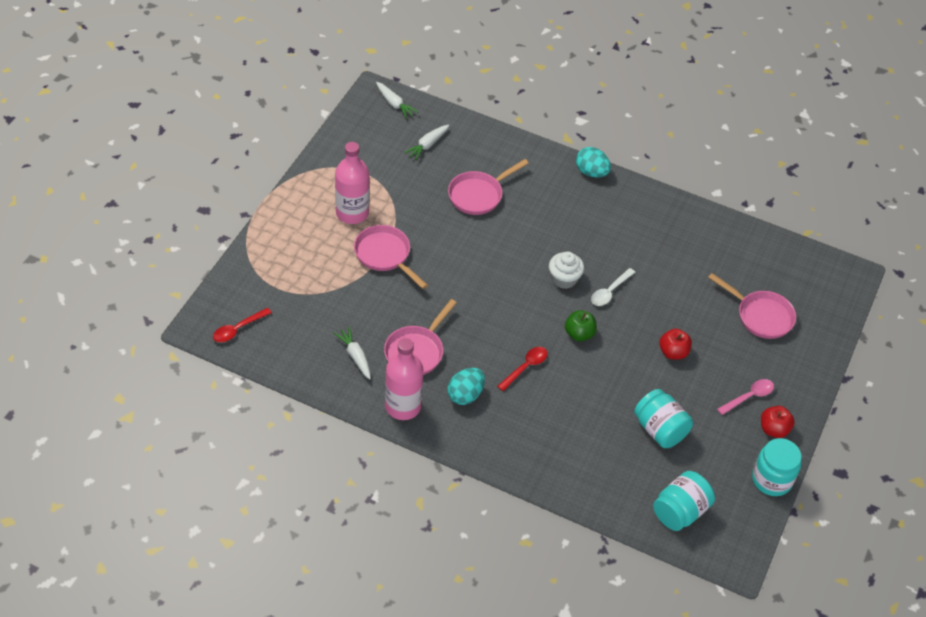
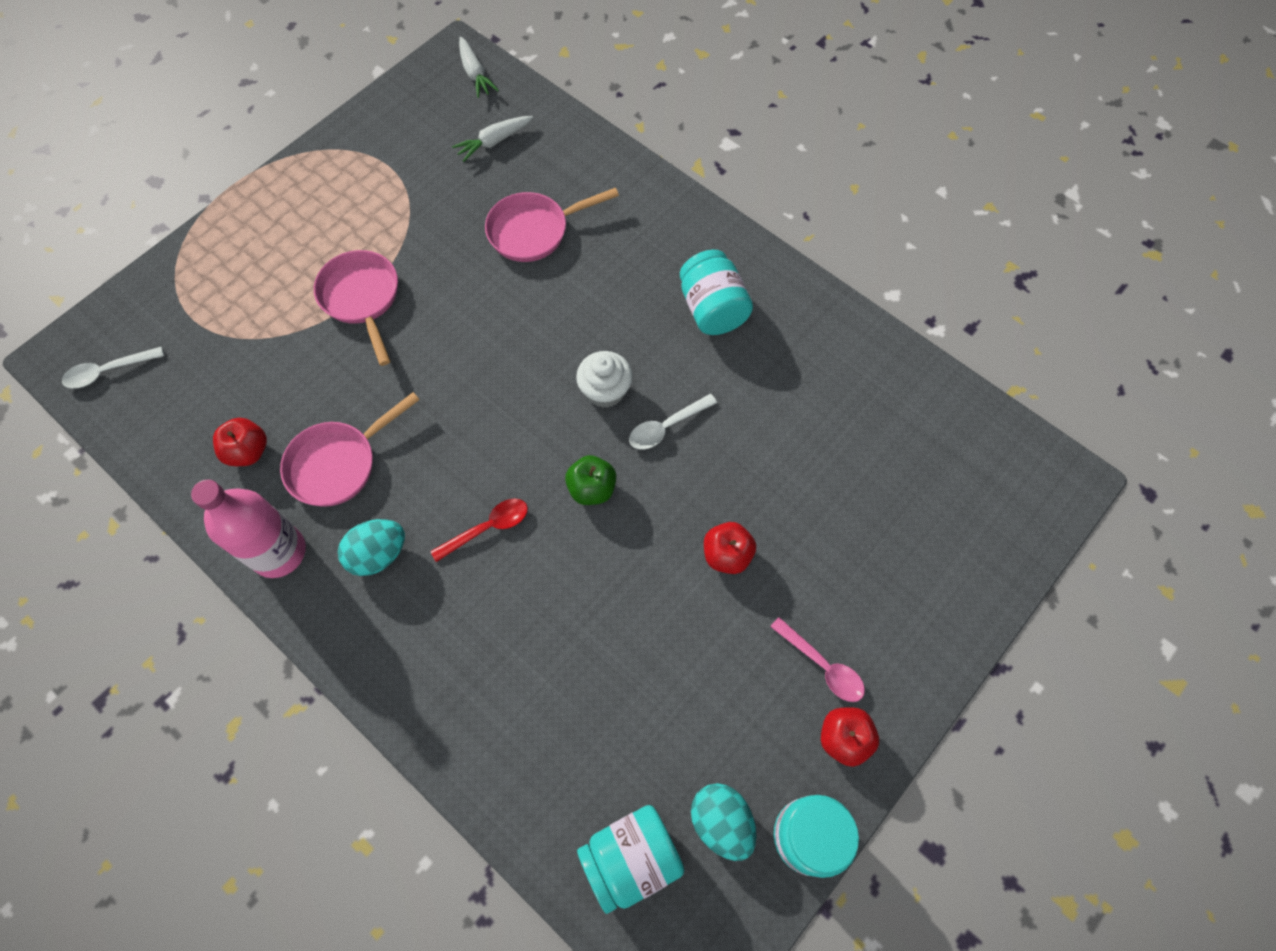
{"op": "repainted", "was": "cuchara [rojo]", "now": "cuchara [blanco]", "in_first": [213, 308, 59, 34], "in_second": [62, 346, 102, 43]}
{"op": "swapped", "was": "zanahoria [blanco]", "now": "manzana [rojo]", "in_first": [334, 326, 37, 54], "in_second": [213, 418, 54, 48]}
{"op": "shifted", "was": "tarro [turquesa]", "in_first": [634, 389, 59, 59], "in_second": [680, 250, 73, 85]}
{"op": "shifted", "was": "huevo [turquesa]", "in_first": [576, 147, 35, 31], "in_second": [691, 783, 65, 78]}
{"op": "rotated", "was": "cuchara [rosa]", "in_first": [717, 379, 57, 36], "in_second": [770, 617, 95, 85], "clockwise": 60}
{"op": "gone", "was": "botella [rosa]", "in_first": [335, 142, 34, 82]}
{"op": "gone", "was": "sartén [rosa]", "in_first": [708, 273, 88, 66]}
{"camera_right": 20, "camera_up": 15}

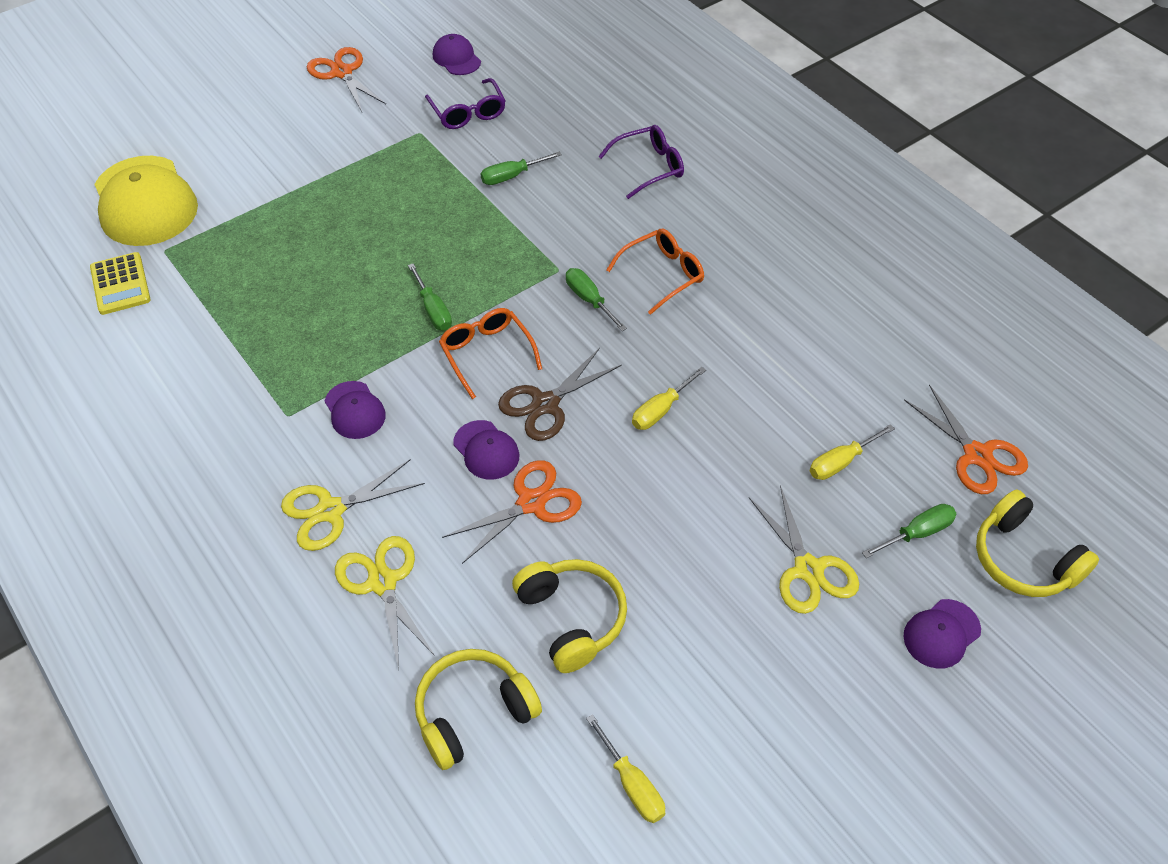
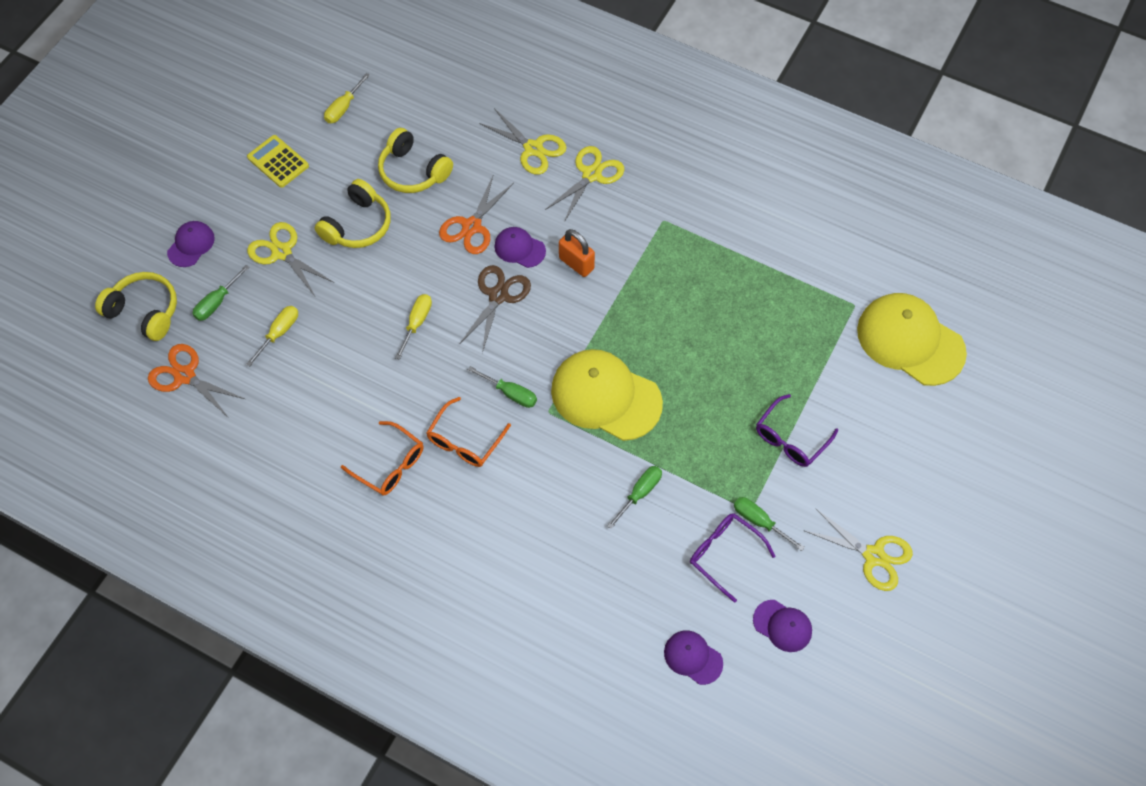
{"op": "shifted", "was": "calculadora [amarillo]", "in_first": [90, 252, 61, 63], "in_second": [247, 135, 62, 53]}
{"op": "shifted", "was": "auriculares [amarillo]", "in_first": [415, 649, 127, 121], "in_second": [315, 179, 76, 69]}
{"op": "rotated", "was": "destornillador [amarillo]", "in_first": [586, 714, 79, 109], "in_second": [324, 73, 46, 51], "clockwise": -90}
{"op": "shifted", "was": "gafas [naranja]", "in_first": [439, 308, 103, 91], "in_second": [341, 421, 82, 75]}
{"op": "new", "now": "gorra [amarillo]", "in_second": [551, 349, 112, 92]}
{"op": "new", "now": "candado [naranja]", "in_second": [559, 229, 36, 48]}
{"op": "shifted", "was": "gorra [morado]", "in_first": [325, 381, 61, 58], "in_second": [664, 630, 59, 55]}
{"op": "shifted", "was": "destornillador [verde]", "in_first": [408, 264, 44, 67], "in_second": [734, 497, 71, 54]}
{"op": "shifted", "was": "gafas [morado]", "in_first": [598, 125, 86, 74], "in_second": [756, 394, 82, 73]}
{"op": "repainted", "was": "tijeras [naranja]", "now": "tijeras [amarillo]", "in_first": [307, 47, 79, 65], "in_second": [803, 509, 110, 82]}
{"camera_right": 155, "camera_up": 10}

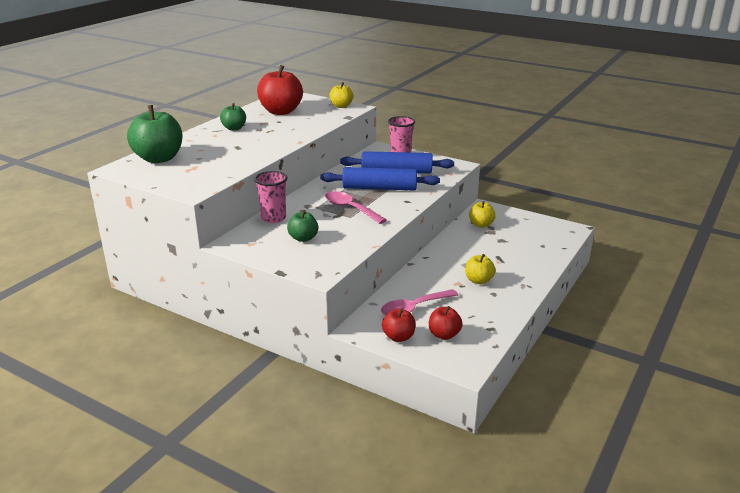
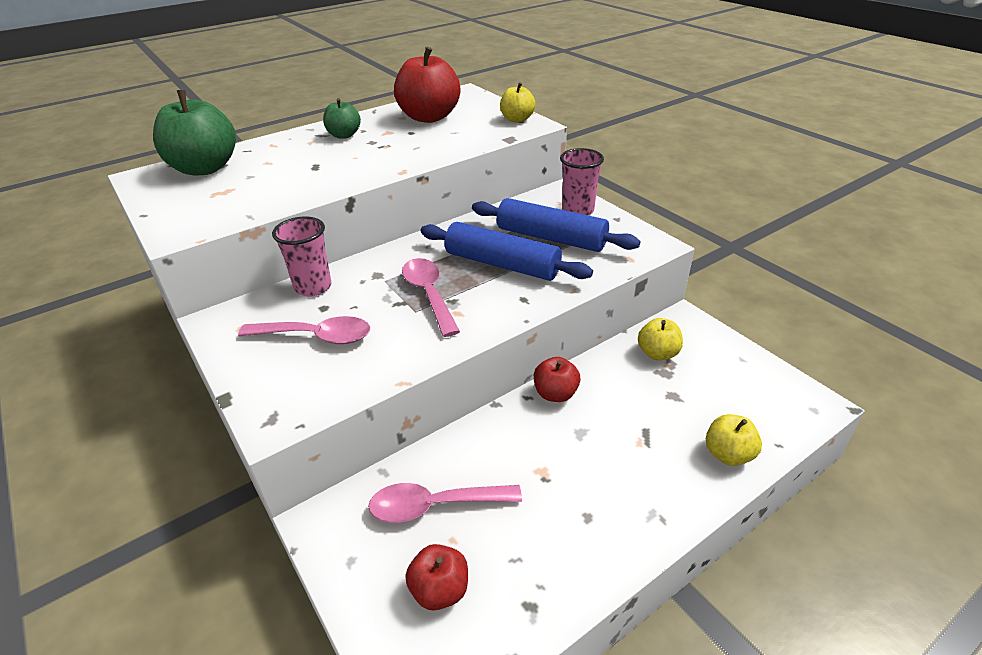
{"op": "swapped", "was": "manzana [verde]", "now": "cuchara [rosa]", "in_first": [287, 210, 31, 32], "in_second": [238, 316, 132, 28]}
{"op": "shifted", "was": "manzana [rojo]", "in_first": [382, 309, 34, 33], "in_second": [534, 357, 47, 45]}
{"op": "shifted", "was": "manzana [amarillo]", "in_first": [465, 254, 31, 30], "in_second": [706, 414, 56, 52]}
{"camera_right": 25, "camera_up": 10}

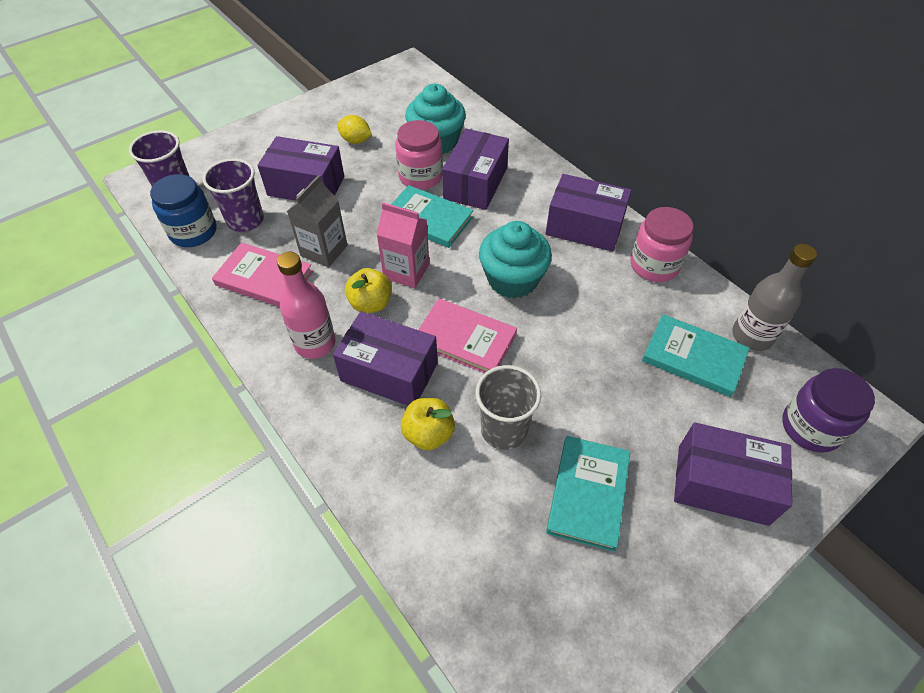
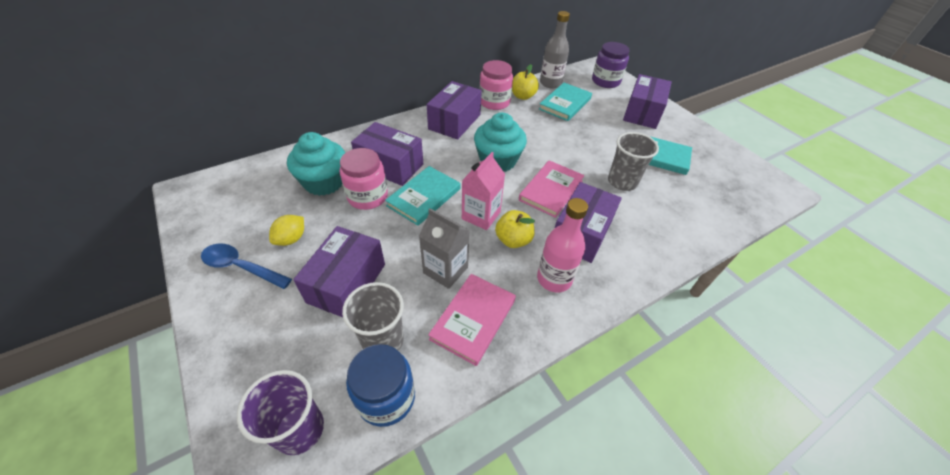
{"op": "new", "now": "cuchara [azul]", "in_second": [201, 243, 91, 46]}
{"op": "repainted", "was": "vaso [morado]", "now": "vaso [gris]", "in_first": [203, 159, 61, 73], "in_second": [342, 282, 62, 69]}
{"op": "shifted", "was": "manzana [amarillo]", "in_first": [401, 398, 54, 52], "in_second": [512, 64, 27, 36]}
{"camera_right": -85, "camera_up": -5}

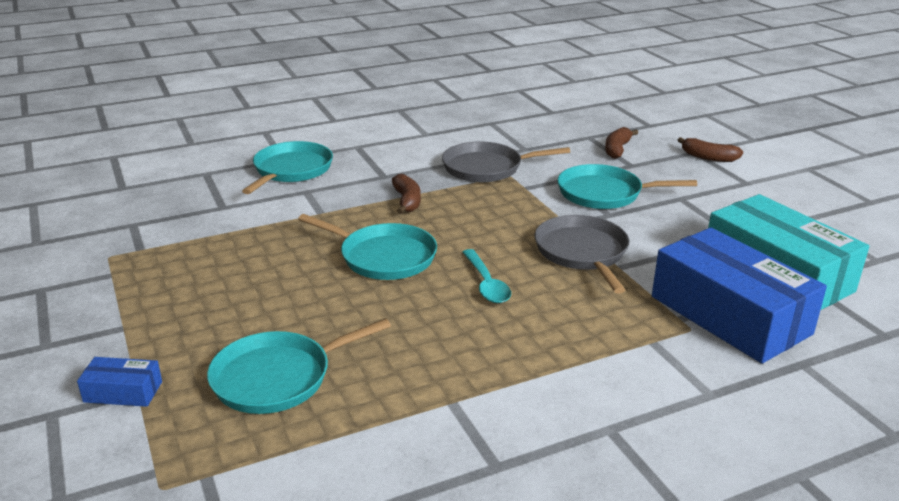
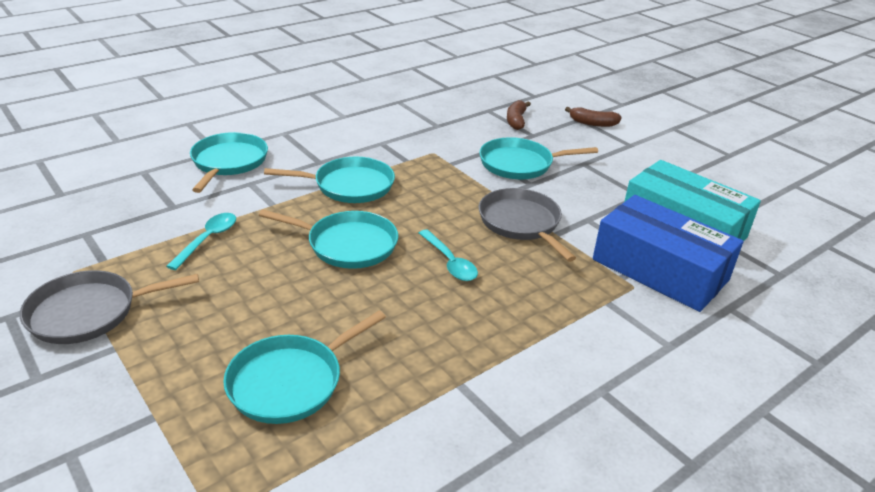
{"op": "shifted", "was": "sartén [gris]", "in_first": [442, 141, 128, 41], "in_second": [20, 270, 179, 74]}
{"op": "new", "now": "cuchara [turquesa]", "in_second": [166, 213, 70, 57]}
{"op": "swapped", "was": "plátano [marrón]", "now": "sartén [turquesa]", "in_first": [392, 174, 29, 40], "in_second": [264, 157, 131, 46]}
{"op": "gone", "was": "caja [azul]", "in_first": [77, 357, 85, 50]}
{"camera_right": -15, "camera_up": 5}

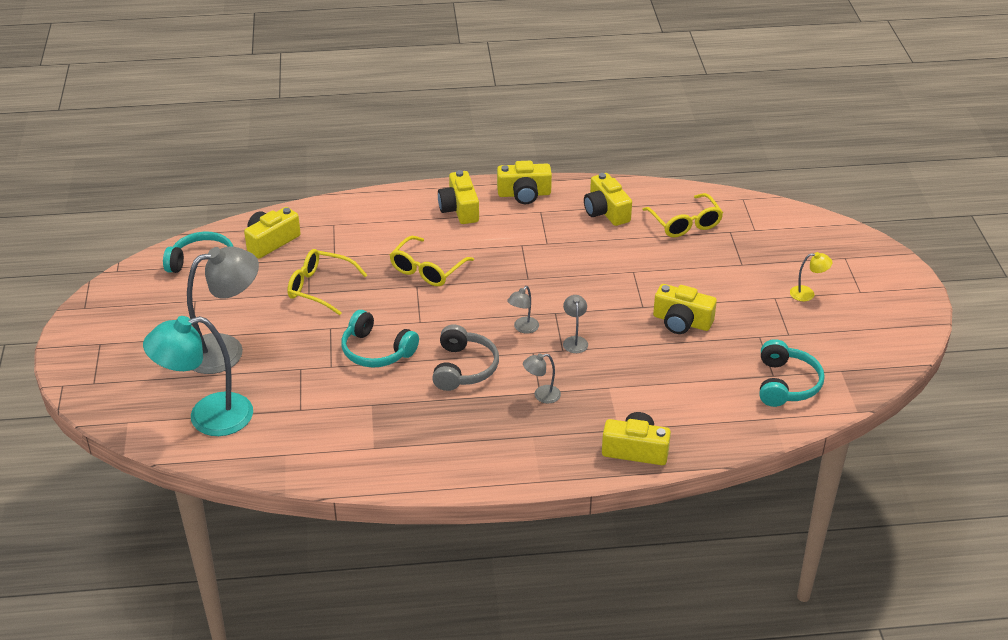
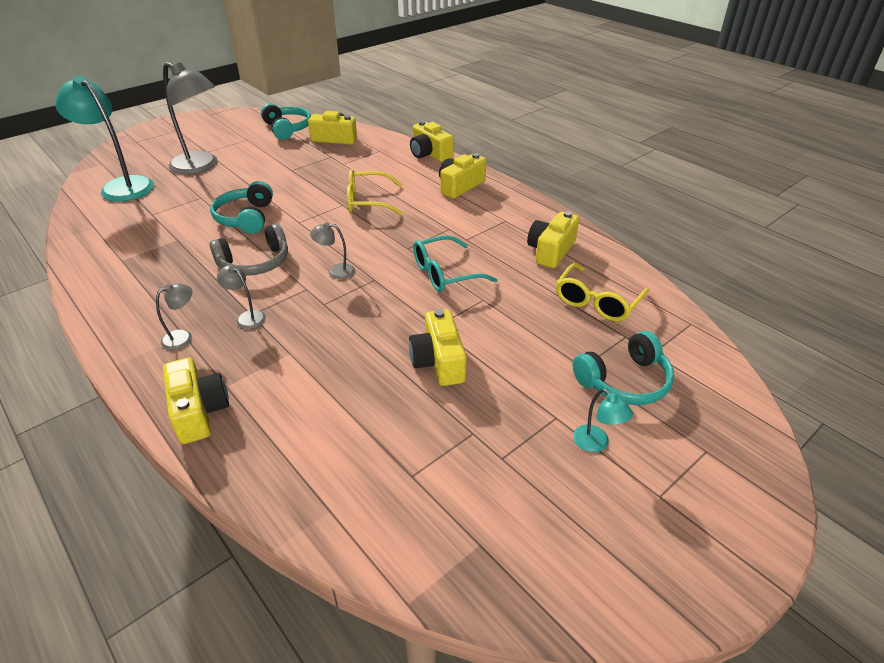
{"op": "shifted", "was": "lámpara [gris]", "in_first": [563, 295, 25, 58], "in_second": [156, 283, 36, 67]}
{"op": "shifted", "was": "cámara [amarillo]", "in_first": [497, 161, 55, 43], "in_second": [410, 121, 44, 41]}
{"op": "new", "now": "gafas [turquesa]", "in_second": [413, 235, 84, 57]}
{"op": "shifted", "was": "auriculares [turquesa]", "in_first": [760, 339, 65, 68], "in_second": [573, 331, 101, 74]}
{"op": "repainted", "was": "lámpara [amarillo]", "now": "lámpara [turquesa]", "in_first": [790, 252, 43, 49], "in_second": [573, 389, 60, 63]}
{"op": "gone", "was": "gafas [amarillo]", "in_first": [287, 249, 80, 66]}
{"camera_right": 55, "camera_up": 0}

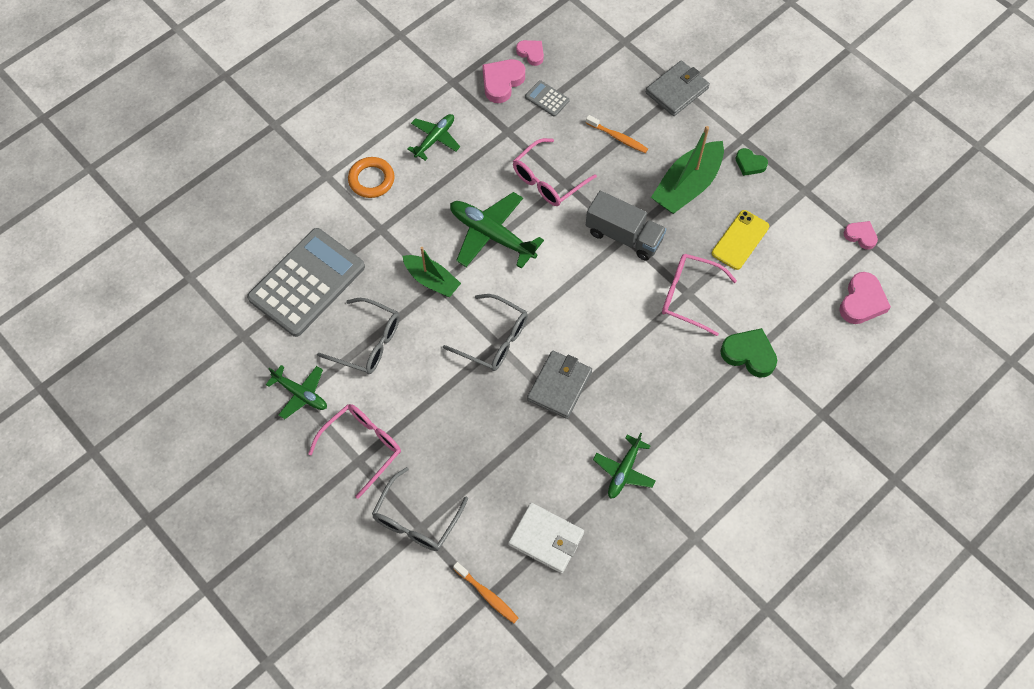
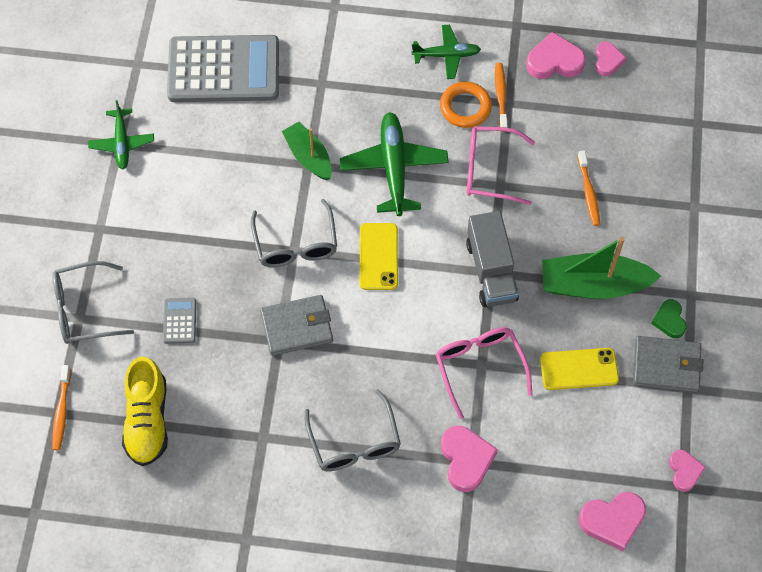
{"op": "swapped", "was": "cartera [blanco]", "now": "zapato [amarillo]", "in_first": [508, 503, 76, 70], "in_second": [122, 357, 46, 109]}
{"op": "shifted", "was": "calculadora [gris]", "in_first": [525, 80, 45, 37], "in_second": [163, 298, 33, 46]}
{"op": "rotated", "was": "barco [verde]", "in_first": [403, 247, 58, 50], "in_second": [282, 122, 50, 58], "clockwise": 150}
{"op": "shifted", "was": "gafas [gris]", "in_first": [317, 298, 83, 76], "in_second": [305, 389, 96, 82]}
{"op": "new", "now": "móvil [amarillo]", "in_second": [360, 223, 38, 67]}
{"op": "shifted", "was": "anillo [naranja]", "in_first": [348, 157, 47, 41], "in_second": [440, 82, 52, 46]}
{"op": "repainted", "was": "corazón [verde]", "now": "corazón [rosa]", "in_first": [720, 328, 57, 50], "in_second": [441, 426, 57, 66]}
{"op": "new", "now": "cepillo de dientes [naranja]", "in_second": [495, 63, 13, 69]}
{"op": "shifted", "was": "cartera [gris]", "in_first": [646, 61, 64, 55], "in_second": [633, 336, 70, 57]}
{"op": "gone", "was": "gafas [rosa]", "in_first": [308, 404, 93, 95]}
{"op": "gone", "was": "avión [verde]", "in_first": [593, 433, 63, 66]}
{"camera_right": 50, "camera_up": 0}

